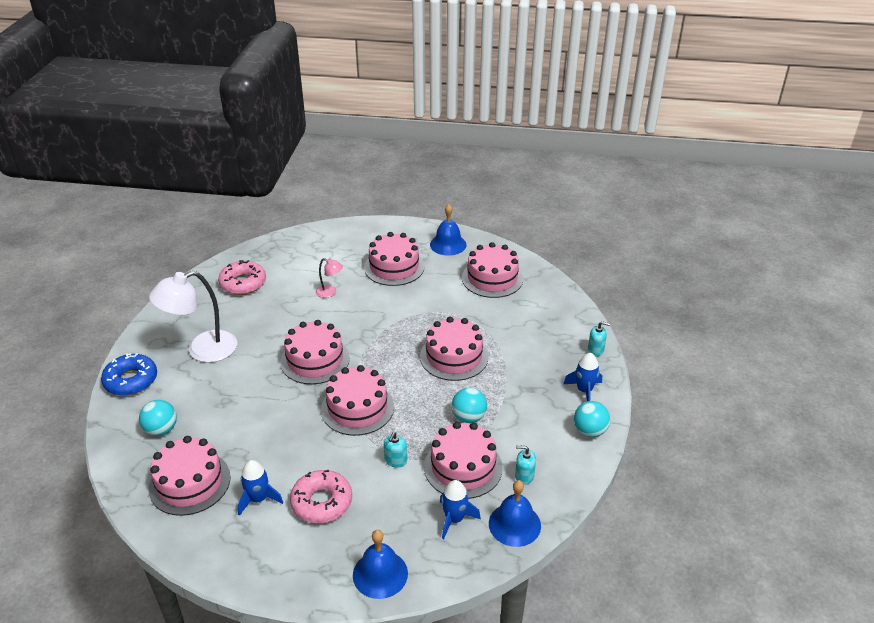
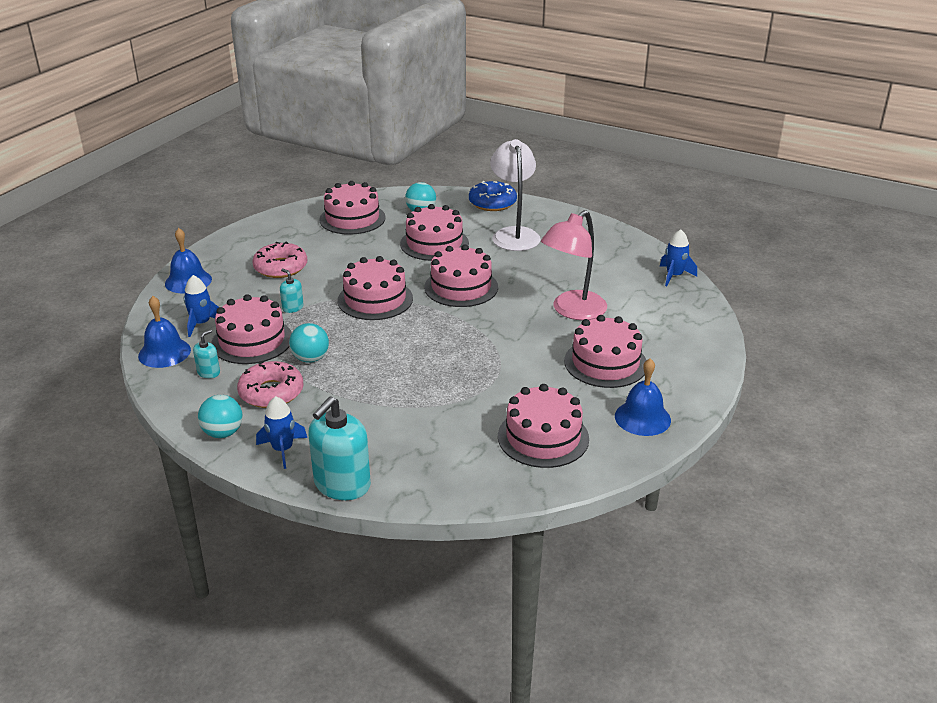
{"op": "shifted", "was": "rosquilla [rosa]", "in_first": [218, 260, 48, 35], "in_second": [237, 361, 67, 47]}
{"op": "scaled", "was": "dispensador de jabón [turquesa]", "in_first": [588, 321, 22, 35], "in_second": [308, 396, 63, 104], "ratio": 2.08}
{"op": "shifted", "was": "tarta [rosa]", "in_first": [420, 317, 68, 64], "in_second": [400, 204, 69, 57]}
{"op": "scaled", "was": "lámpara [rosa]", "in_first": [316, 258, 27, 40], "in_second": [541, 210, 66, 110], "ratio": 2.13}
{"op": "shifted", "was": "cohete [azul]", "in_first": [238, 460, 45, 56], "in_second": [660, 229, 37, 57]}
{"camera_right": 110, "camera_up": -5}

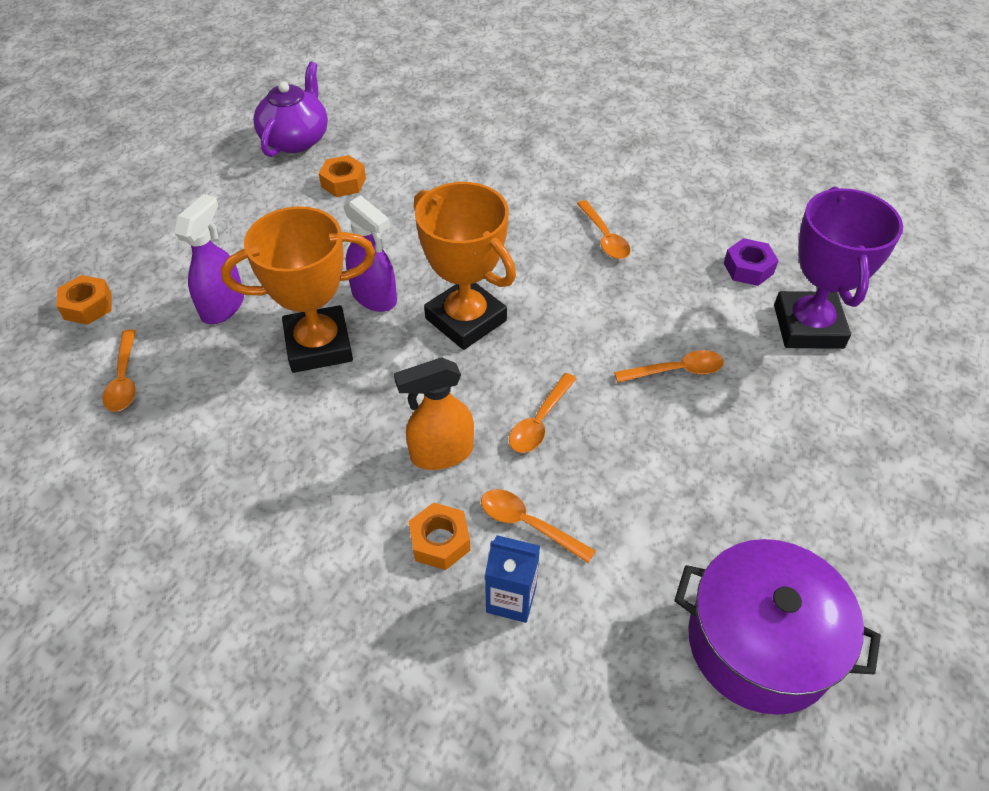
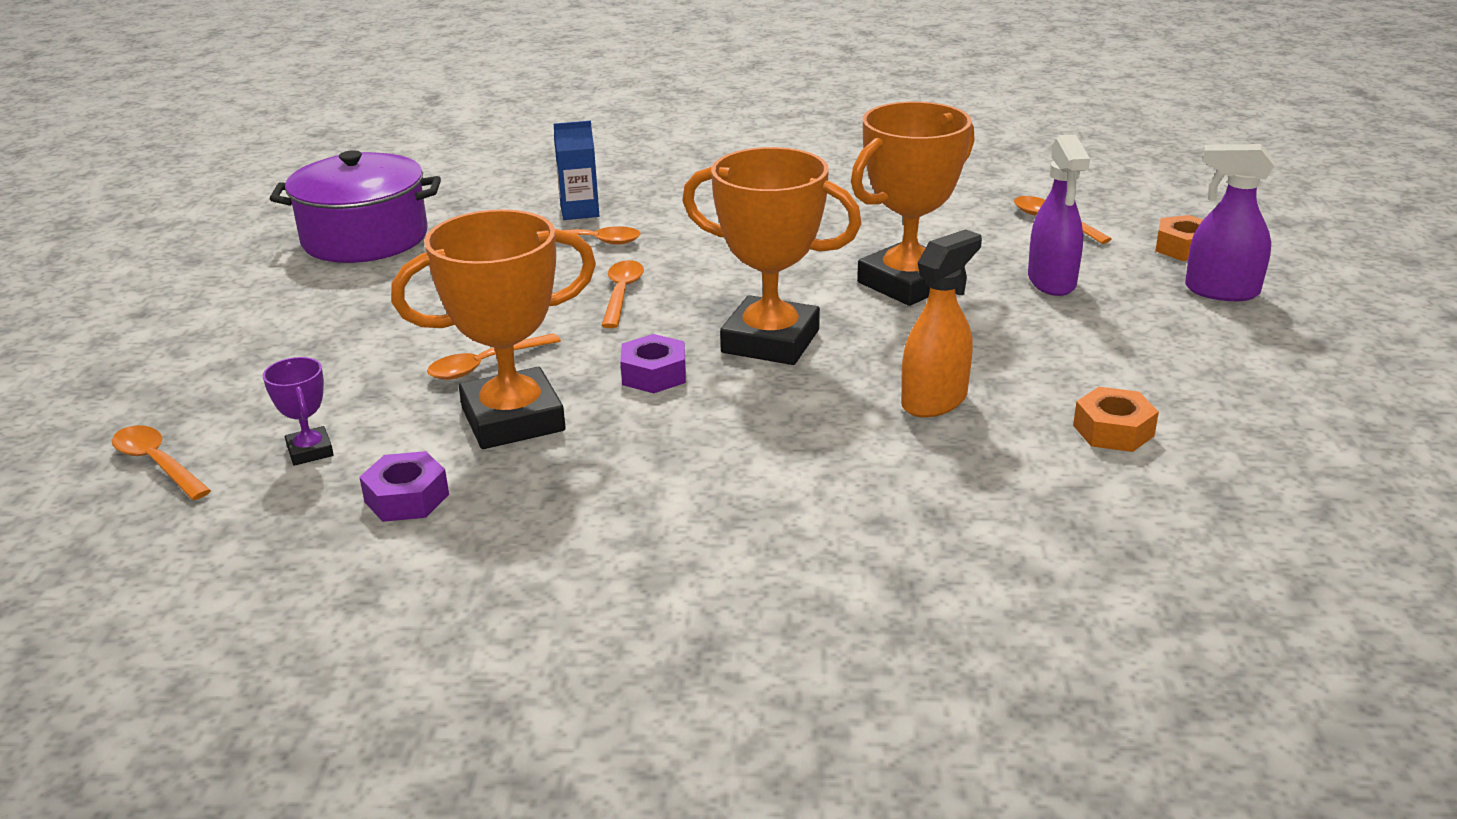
{"op": "shifted", "was": "cuchara [naranja]", "in_first": [577, 200, 54, 59], "in_second": [112, 425, 99, 75]}
{"op": "scaled", "was": "trofeo [morado]", "in_first": [774, 187, 129, 162], "in_second": [263, 357, 71, 109], "ratio": 0.45}
{"op": "new", "now": "trofeo [naranja]", "in_second": [391, 209, 205, 240]}
{"op": "new", "now": "tuerca [morado]", "in_second": [620, 334, 66, 59]}
{"op": "shifted", "was": "pulverizador [naranja]", "in_first": [394, 357, 80, 113], "in_second": [901, 229, 81, 188]}
{"op": "shifted", "was": "pulverizador [morado]", "in_first": [344, 195, 53, 117], "in_second": [1185, 144, 89, 157]}
{"op": "gone", "was": "tetera [morado]", "in_first": [253, 62, 75, 95]}
{"op": "gone", "was": "tuerca [naranja]", "in_first": [409, 502, 61, 68]}
{"camera_right": 155, "camera_up": -20}

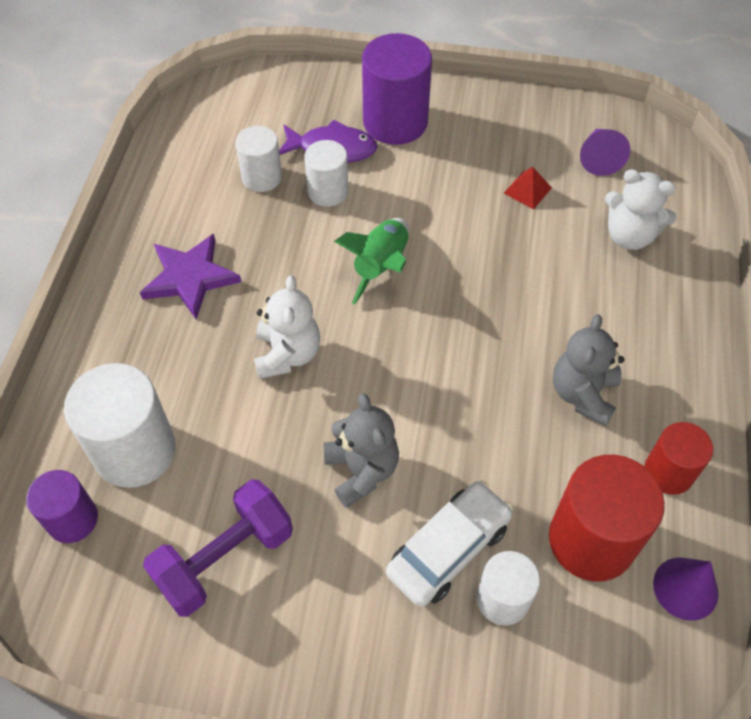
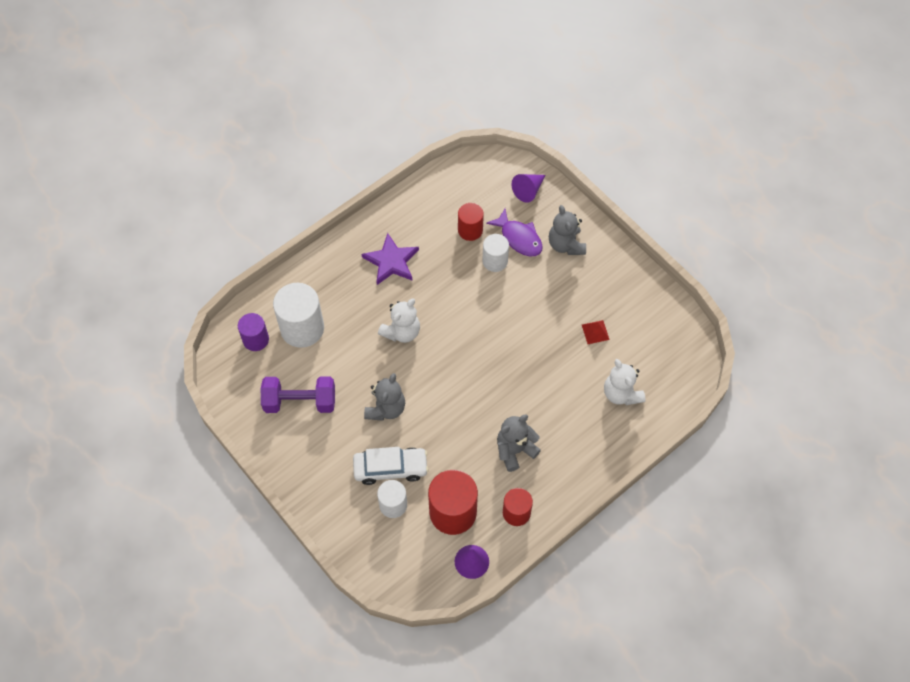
{"op": "repainted", "was": "cilindro [blanco]", "now": "cilindro [rojo]", "in_first": [235, 126, 47, 66], "in_second": [458, 203, 26, 38]}
{"op": "shifted", "was": "cono [morado]", "in_first": [580, 129, 50, 47], "in_second": [512, 174, 33, 29]}
{"op": "swapped", "was": "cilindro [morado]", "now": "osito [gris]", "in_first": [362, 33, 70, 112], "in_second": [549, 205, 37, 50]}
{"op": "gone", "was": "cohete [verde]", "in_first": [334, 218, 75, 86]}
{"camera_right": 40, "camera_up": 5}

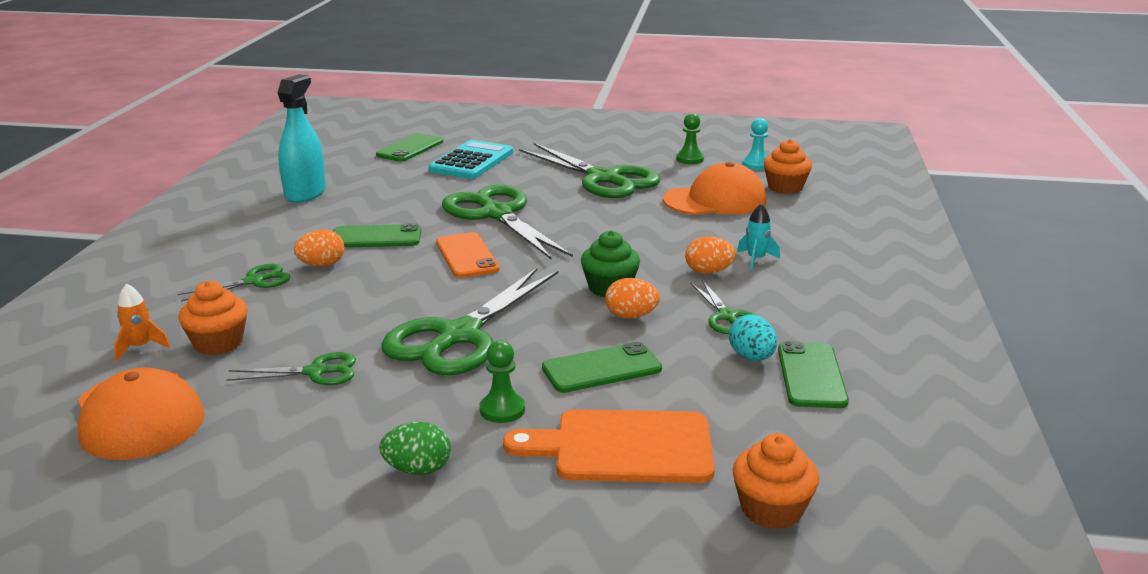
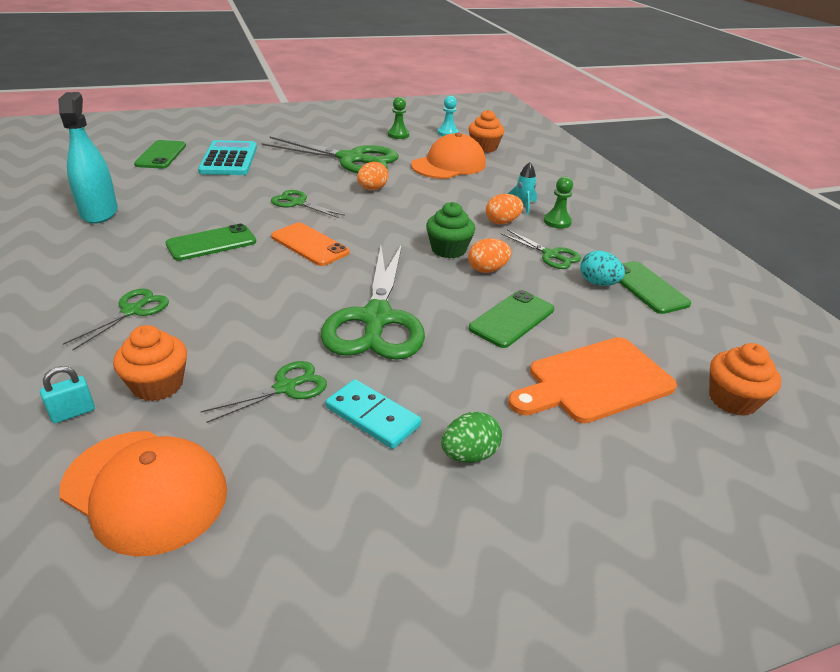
{"op": "swapped", "was": "cohete [naranja]", "now": "candado [turquesa]", "in_first": [114, 283, 56, 78], "in_second": [40, 366, 55, 57]}
{"op": "scaled", "was": "tijeras [verde]", "in_first": [442, 185, 131, 75], "in_second": [271, 190, 74, 28], "ratio": 0.49}
{"op": "new", "now": "ficha de dominó [turquesa]", "in_second": [326, 379, 95, 70]}
{"op": "shifted", "was": "huevo [naranja]", "in_first": [294, 229, 50, 38], "in_second": [357, 162, 32, 28]}
{"op": "shifted", "was": "peón [verde]", "in_first": [480, 340, 45, 83], "in_second": [544, 176, 29, 53]}
{"camera_right": -30, "camera_up": 10}

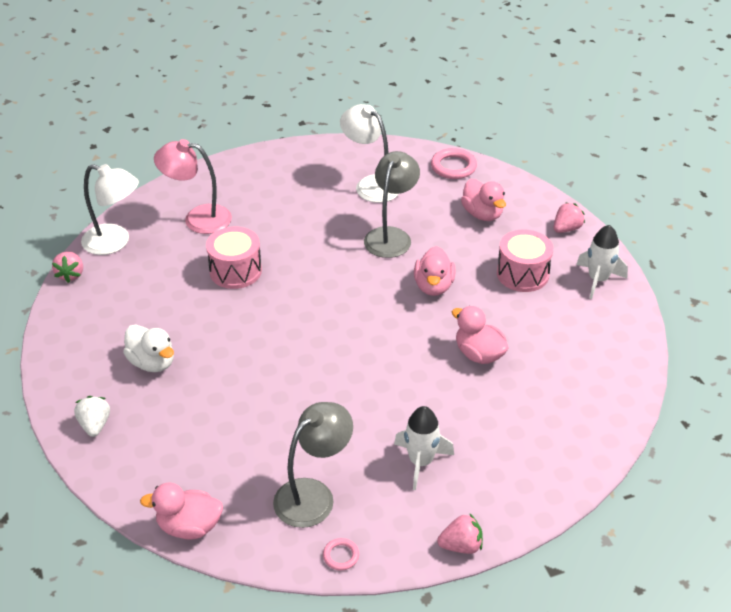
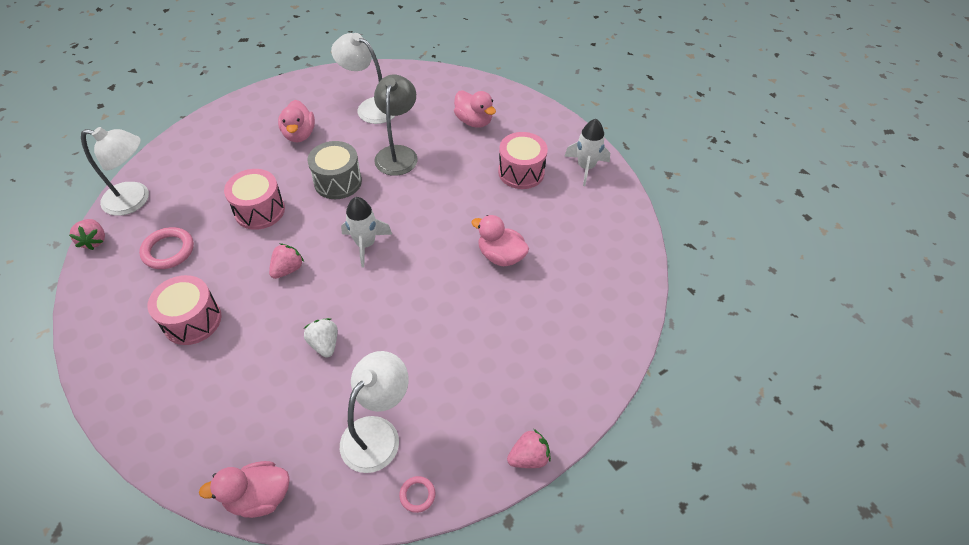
{"op": "shifted", "was": "anillo [rosa]", "in_first": [431, 148, 46, 31], "in_second": [139, 227, 55, 42]}
{"op": "swapped", "was": "pato [blanco]", "now": "tambor [rosa]", "in_first": [123, 325, 51, 47], "in_second": [147, 275, 74, 70]}
{"op": "shifted", "was": "fresa [rosa]", "in_first": [554, 202, 31, 31], "in_second": [269, 243, 35, 36]}
{"op": "shifted", "was": "pato [rosa]", "in_first": [414, 246, 42, 50], "in_second": [278, 100, 37, 42]}
{"op": "shifted", "was": "fresa [blanco]", "in_first": [74, 396, 36, 41], "in_second": [303, 318, 35, 40]}
{"op": "new", "now": "tambor [gris]", "in_second": [307, 141, 55, 58]}
{"op": "repainted", "was": "lámpara [gris]", "now": "lámpara [blanco]", "in_first": [273, 402, 80, 126], "in_second": [340, 351, 69, 122]}
{"op": "shifted", "was": "cohete [blanco]", "in_first": [394, 406, 60, 84], "in_second": [341, 197, 51, 71]}
{"op": "gone", "was": "lámpara [rosa]", "in_first": [154, 139, 78, 95]}
{"camera_right": -15, "camera_up": 10}

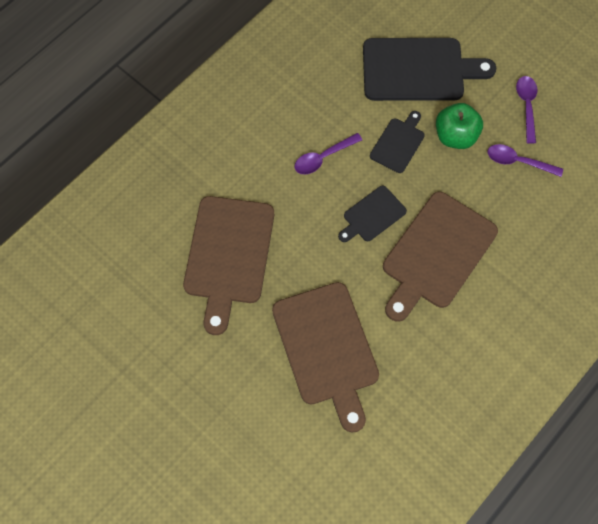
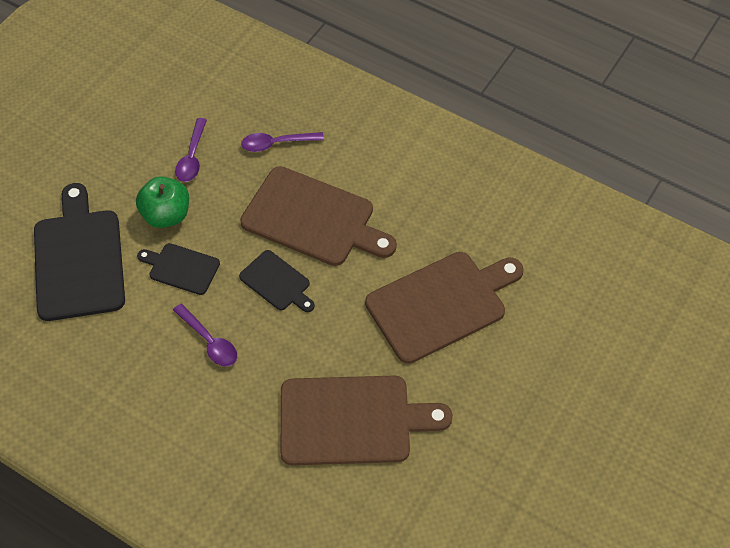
{"op": "shifted", "was": "cuchara [morado]", "in_first": [516, 76, 21, 68], "in_second": [241, 132, 83, 20]}
{"camera_right": -100, "camera_up": -10}

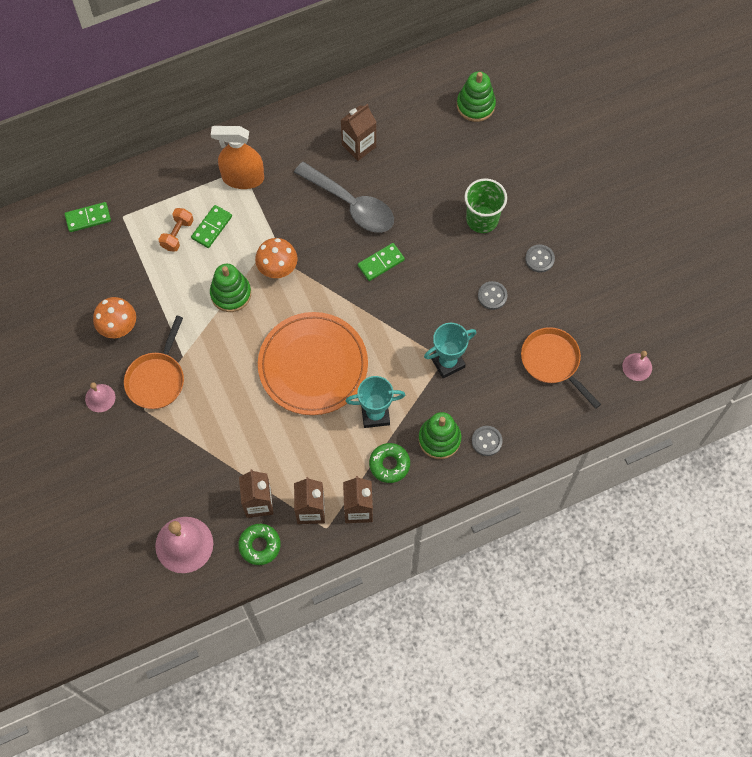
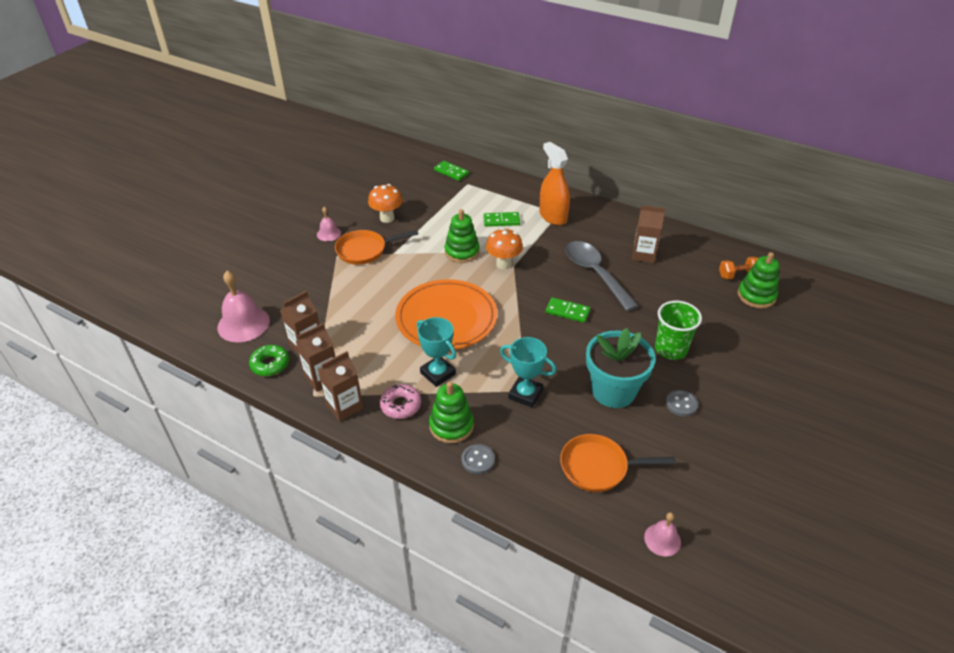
{"op": "repainted", "was": "rosquilla [verde]", "now": "rosquilla [rosa]", "in_first": [369, 443, 41, 40], "in_second": [380, 384, 41, 35]}
{"op": "rotated", "was": "sartén [naranja]", "in_first": [521, 327, 80, 82], "in_second": [560, 434, 116, 58], "clockwise": -105}
{"op": "rotated", "was": "cuchara [gris]", "in_first": [294, 162, 100, 71], "in_second": [566, 241, 72, 70], "clockwise": 150}
{"op": "swapped", "was": "botón [gris]", "now": "maceta [turquesa]", "in_first": [478, 281, 30, 29], "in_second": [586, 328, 70, 80]}
{"op": "shifted", "was": "mancuerna [naranja]", "in_first": [158, 208, 36, 44], "in_second": [719, 257, 39, 23]}
{"camera_right": 55, "camera_up": -25}

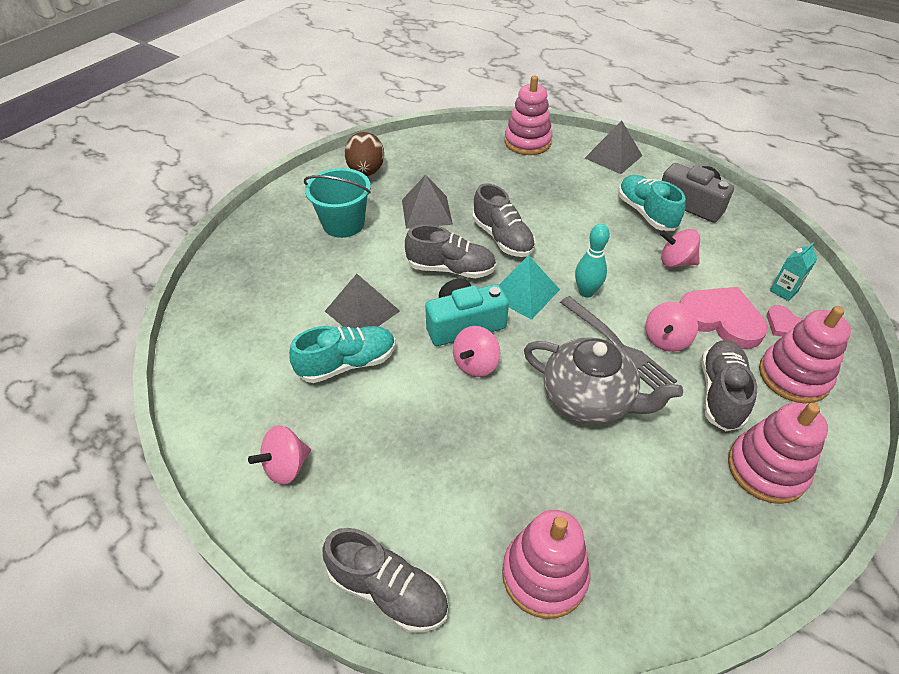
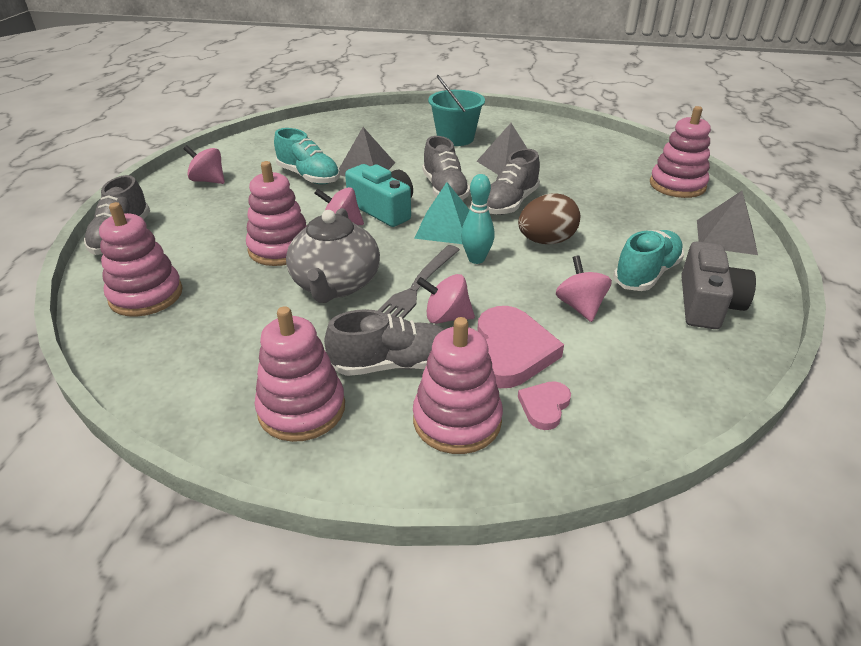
{"op": "new", "now": "juguete apilable [rosa]", "in_second": [246, 161, 61, 105]}
{"op": "shifted", "was": "huevo [marrón]", "in_first": [344, 132, 40, 44], "in_second": [518, 193, 62, 51]}
{"op": "gone", "was": "cartón de leche [turquesa]", "in_first": [770, 243, 47, 58]}
{"camera_right": 65, "camera_up": -10}

